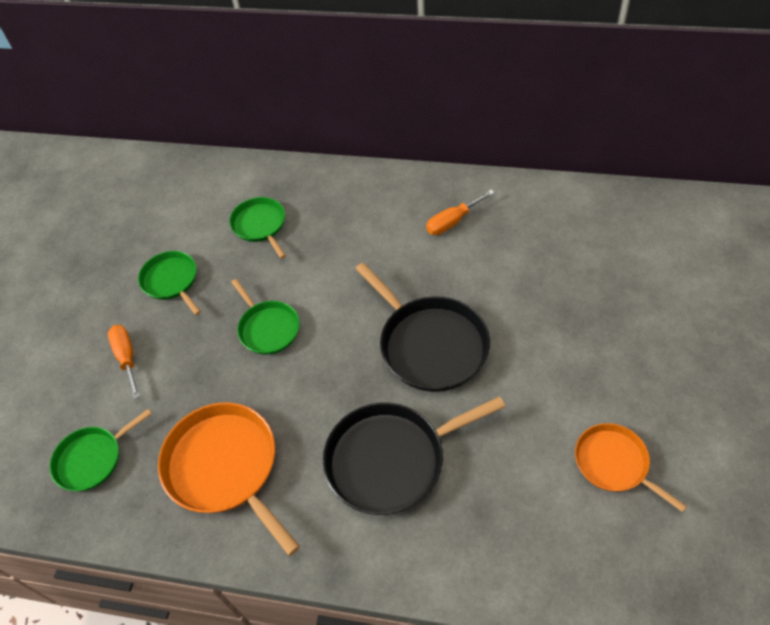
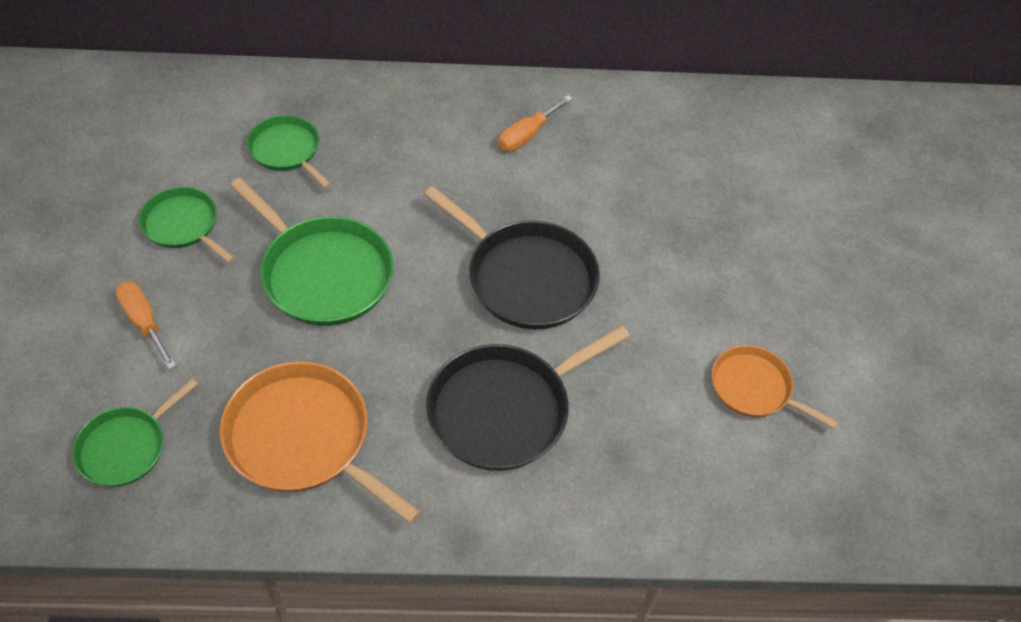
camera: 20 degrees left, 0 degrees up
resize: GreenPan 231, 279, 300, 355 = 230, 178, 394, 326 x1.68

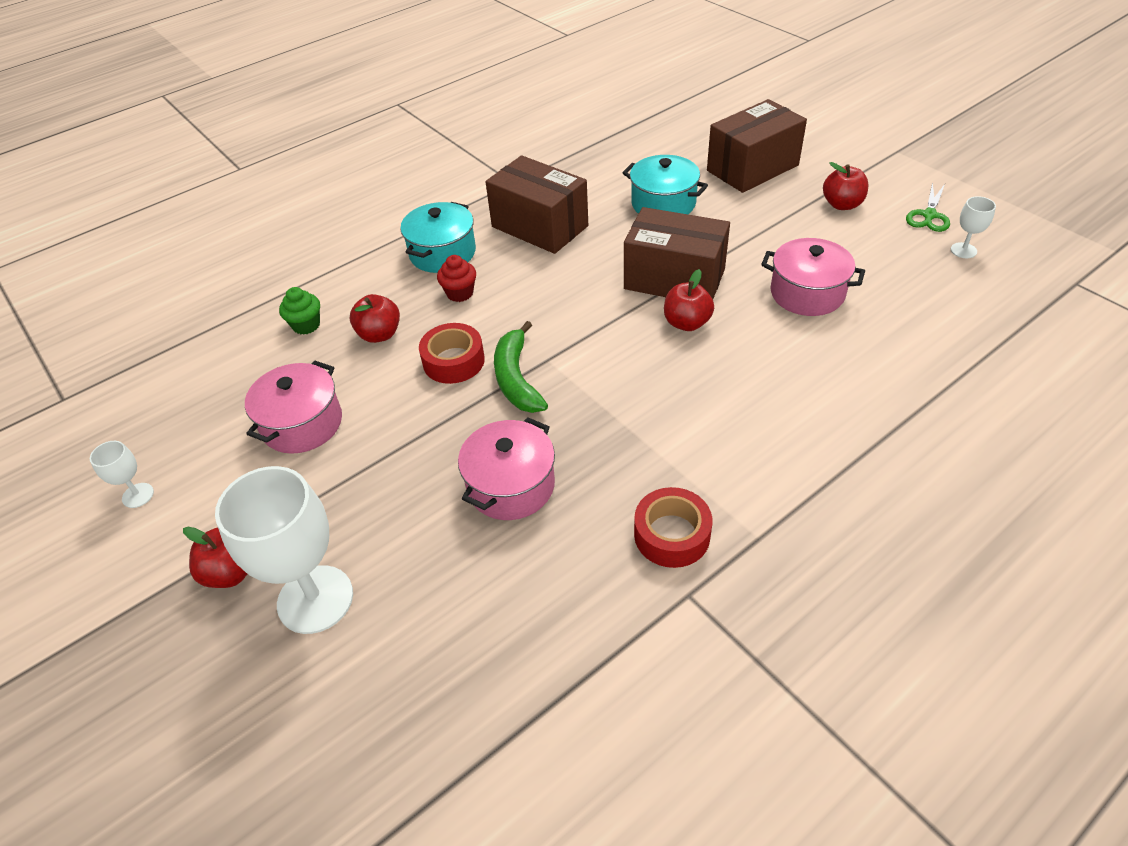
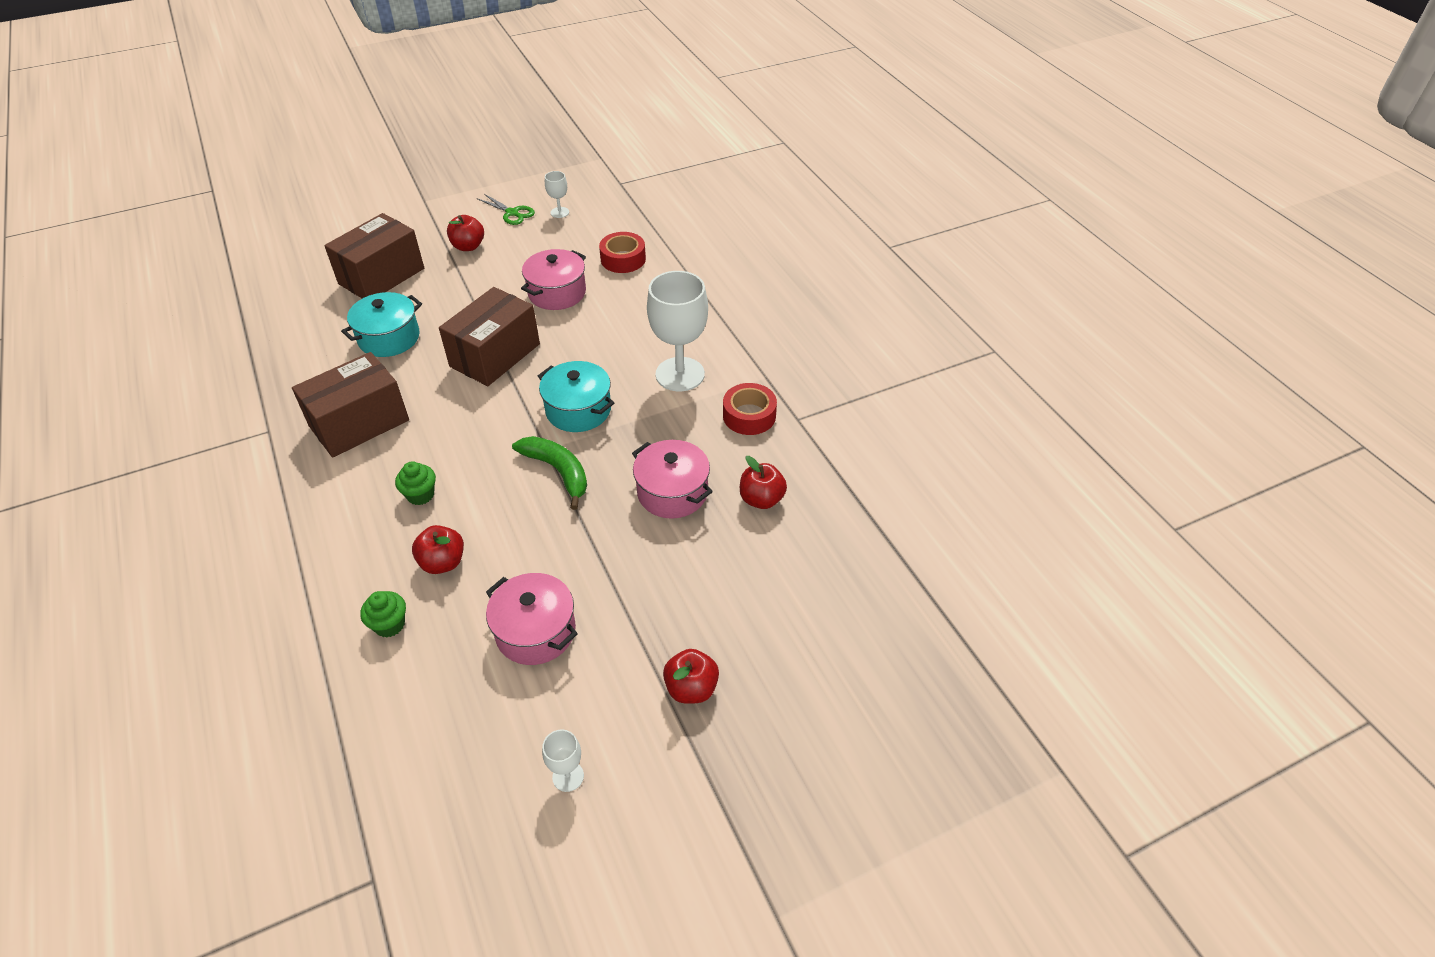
camera: 80 degrees left, 0 degrees up
move: TurquoisePot 400, 202, 476, 273 to 538, 361, 614, 432; RedApple 664, 269, 714, 331 to 740, 456, 787, 509; RedTape 419, 323, 485, 384 to 599, 232, 646, 273; WhiteGoblet 215, 466, 353, 634 to 647, 271, 708, 391
recolor: RedCupcake 437, 255, 476, 302 to GreenCupcake 395, 461, 436, 505
rotate: BrownBox 707, 99, 807, 193 = 324, 213, 424, 298 60 degrees clockwise; GreenBanana 494, 321, 548, 413 = 512, 436, 587, 510 135 degrees counterclockwise

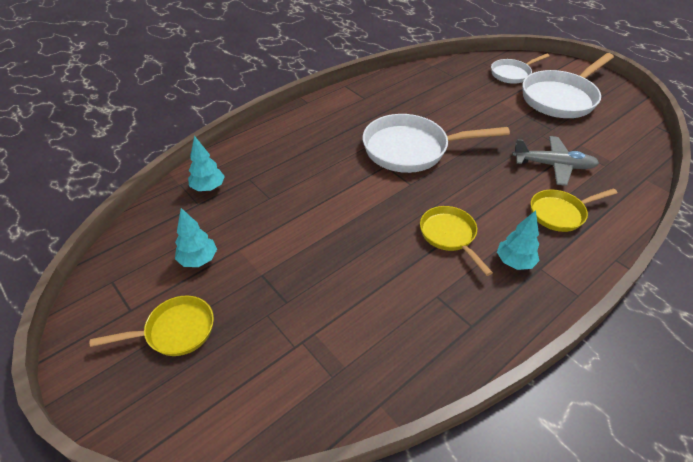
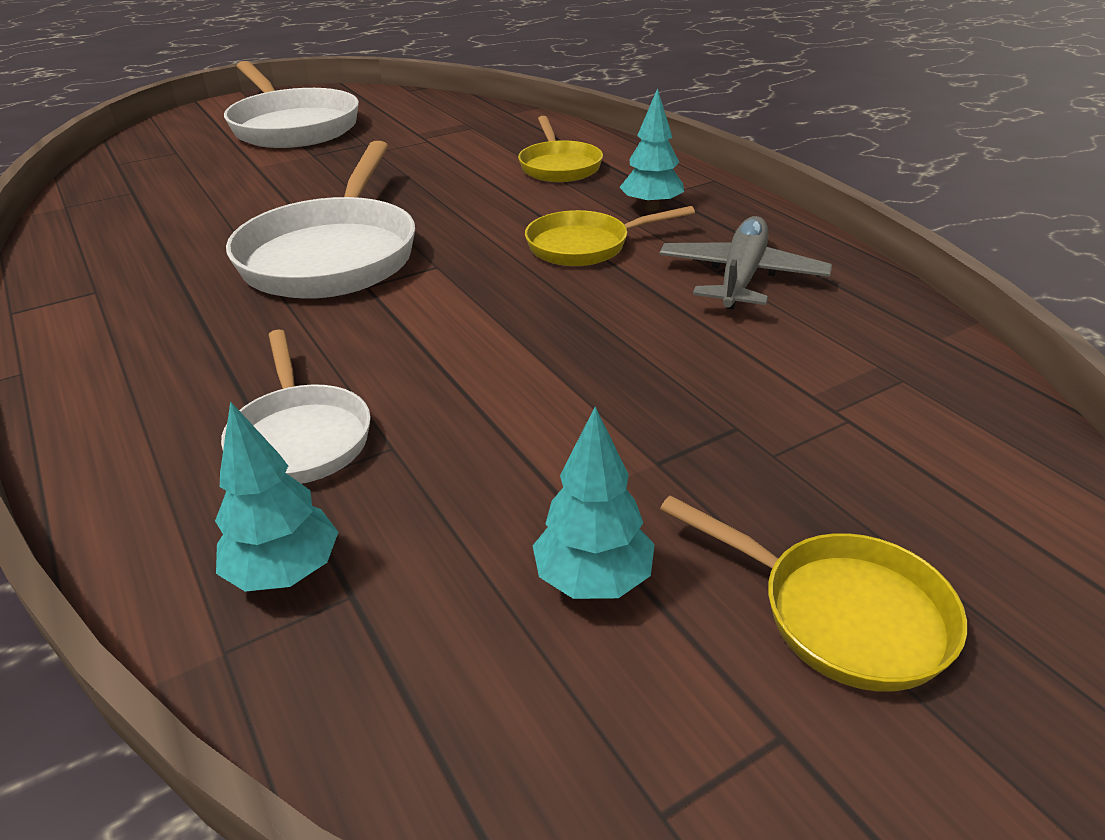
camera: 80 degrees left, 10 degrees down
move: WhitePan 491, 54, 550, 84 to 221, 330, 371, 484; GreyPlane 512, 136, 599, 186 to 659, 216, 832, 310
rotate: YellowPan 90, 296, 214, 356 = 660, 495, 967, 692 135 degrees clockwise

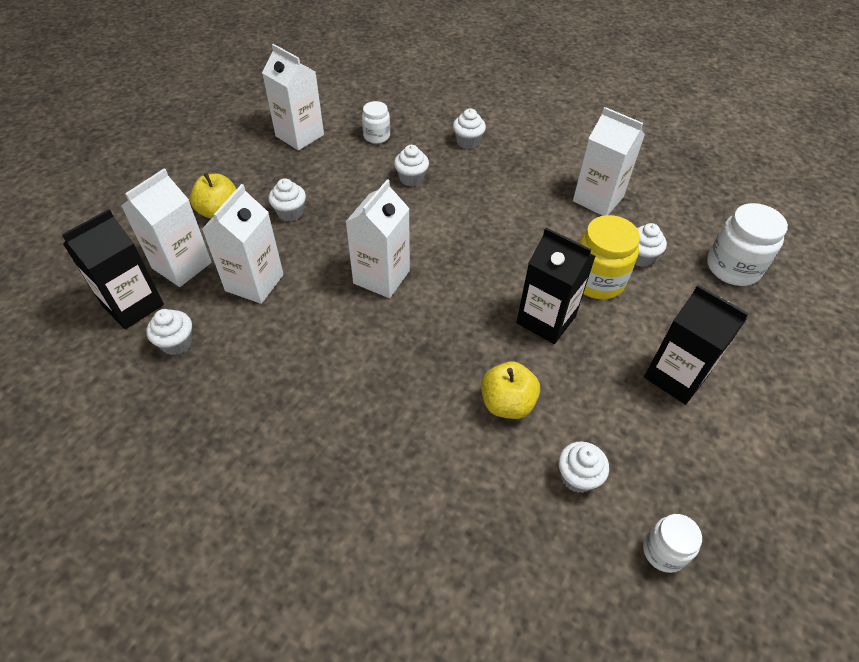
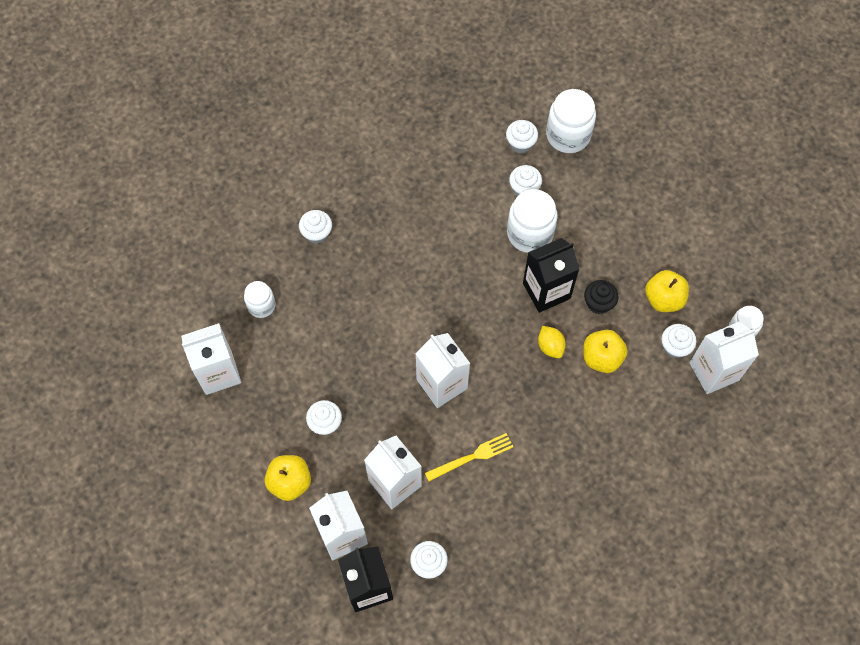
camera: 60 degrees left, 15 degrees up
delete: BlackCarton 644, 285, 749, 405
insert: YellowApple 645, 270, 689, 312; BlackCupcake 584, 280, 619, 314; YellowLemon 538, 326, 566, 358; YellowFork 425, 433, 513, 481
move: WhiteCarton 573, 107, 645, 216 to 689, 321, 759, 394; WhiteCupcake 394, 145, 429, 186 to 506, 120, 538, 153
recolor: YellowJar 579, 215, 640, 300 to WhiteJar 507, 189, 557, 253

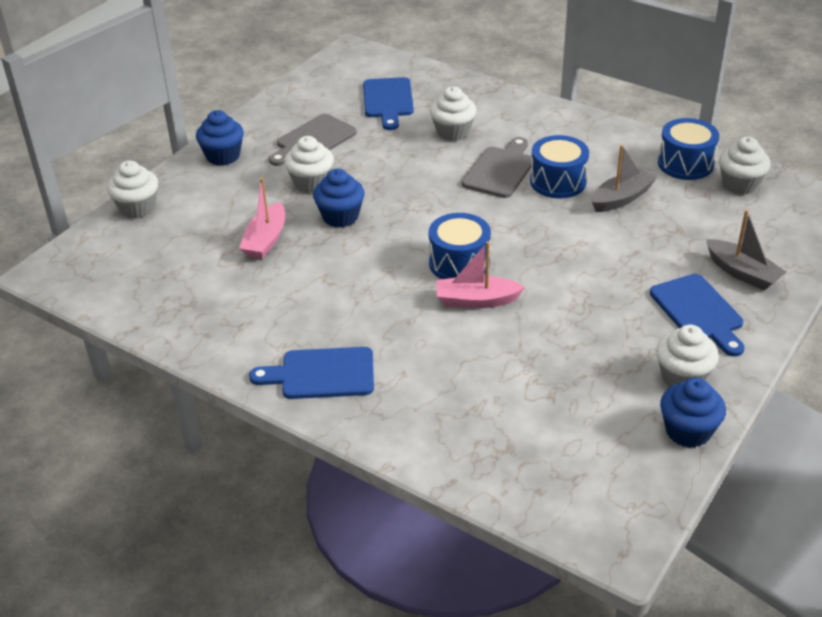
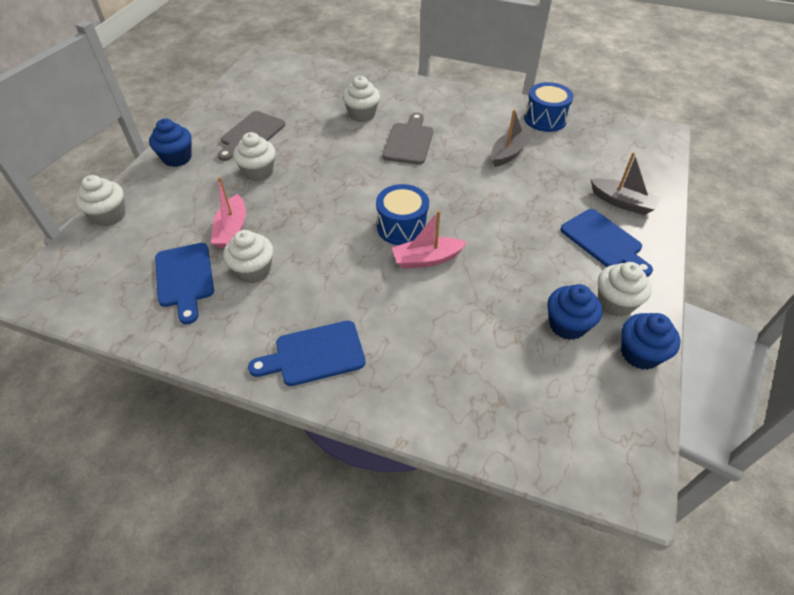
camera: 15 degrees left, 10 degrees up
delete: BlueDrum 530, 135, 589, 198
move: BlueCuttingBoard 363, 77, 414, 130 to 155, 243, 214, 324; WhiteCupcake 719, 137, 771, 195 to 223, 230, 273, 284; BlueCupcake 313, 169, 365, 228 to 547, 284, 602, 340

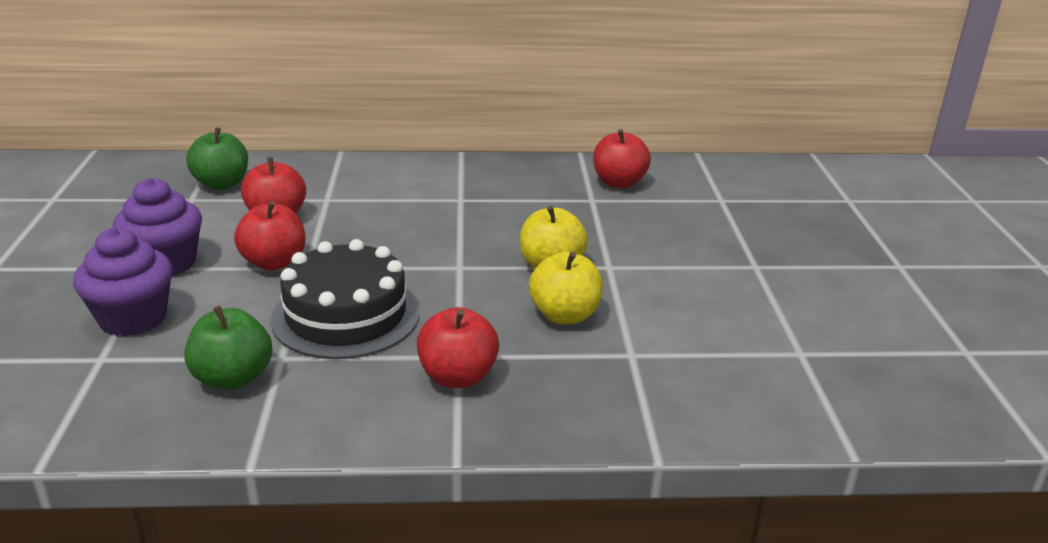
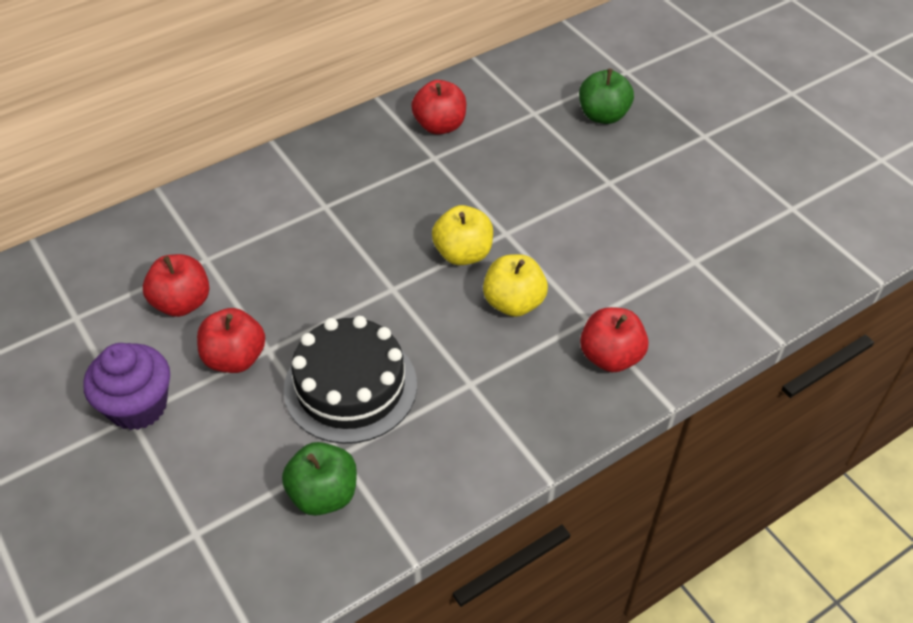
camera: 30 degrees left, 20 degrees up
delete: PurpleCupcake 73, 227, 173, 337
move: GreenApple 186, 127, 248, 190 to 579, 69, 634, 124; RedApple 416, 307, 499, 388 to 580, 307, 649, 372

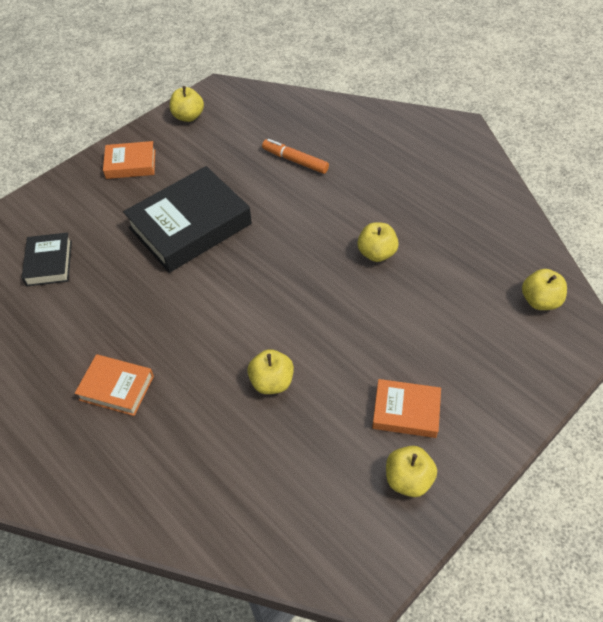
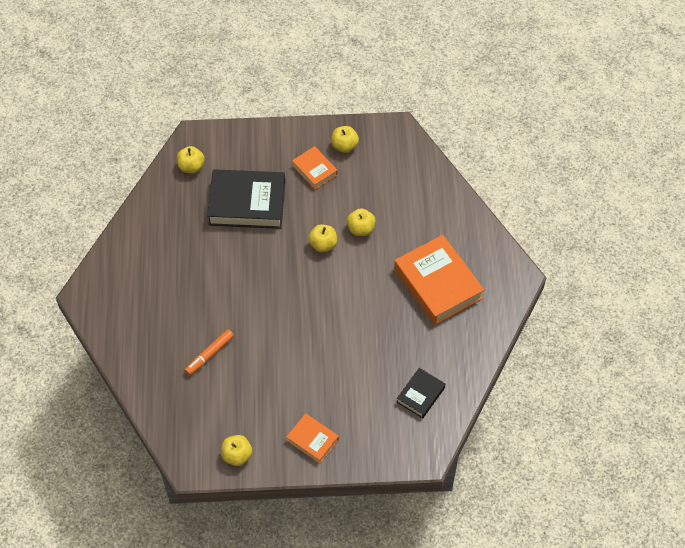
camera: 140 degrees left, 5 degrees up
move: BlackBook 123, 166, 252, 273 to 207, 169, 285, 229; YellowApple 357, 222, 399, 262 to 308, 224, 337, 252
rotate: OrangeMarker 262, 139, 329, 174 = 185, 330, 234, 376 60 degrees clockwise
resize: OrangeBook 75, 354, 154, 416 = 394, 235, 484, 325 x1.91

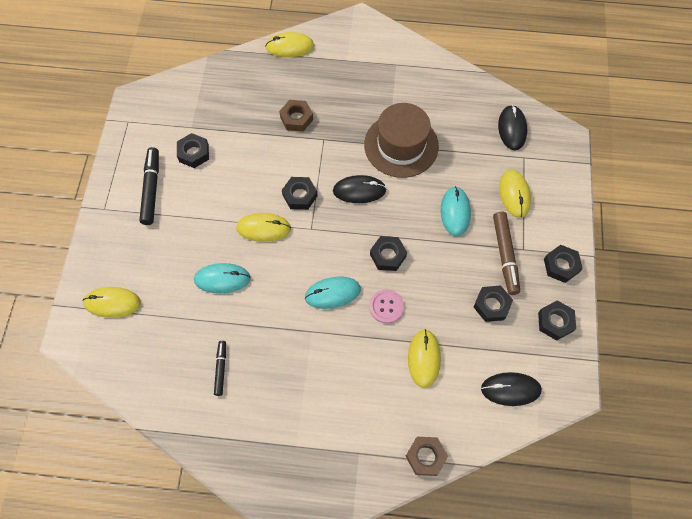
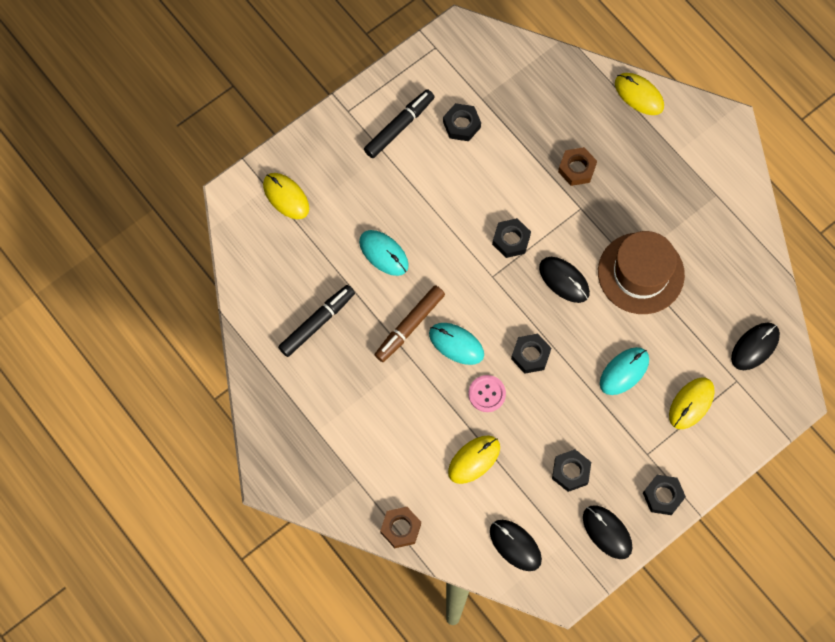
camera: 45 degrees right, 5 degrees up
delete: YellowMouse 236, 213, 291, 242
move: BrownMarker 493, 212, 520, 295 to 374, 285, 445, 362
replace: BlackNut 538, 300, 576, 341 to BlackMouse 583, 505, 632, 559
resize: BlackMarker 214, 341, 226, 396 = 278, 285, 355, 357 x1.69

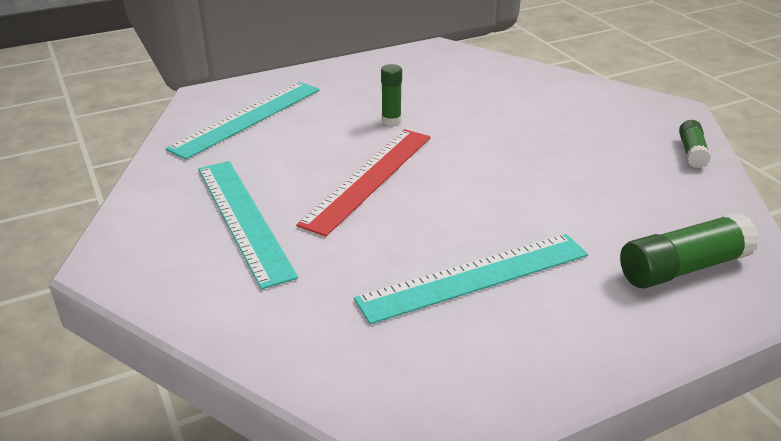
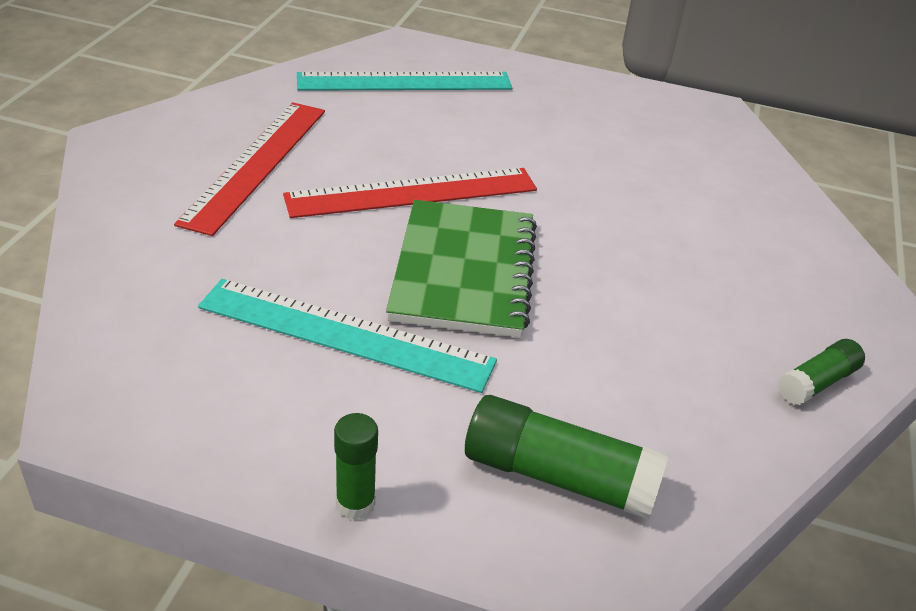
camera: 40 degrees right, 5 degrees up
insert: GreenNotebook 386, 200, 537, 337
move: GreenGlueStick 381, 64, 402, 126 to 334, 413, 378, 520
recolor: TurquoiseRuler 198, 161, 298, 289 to RedRuler 174, 102, 325, 236

